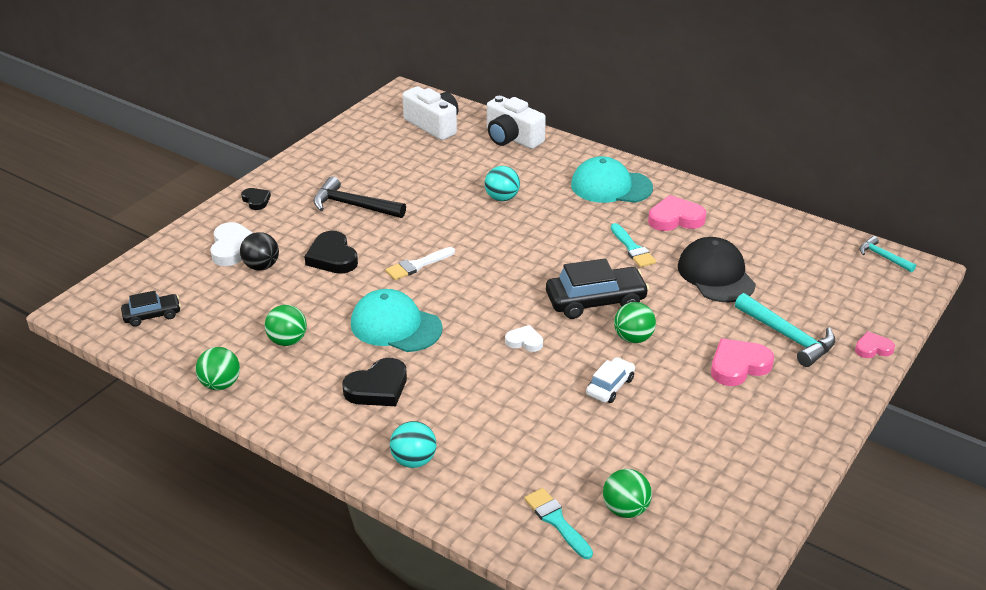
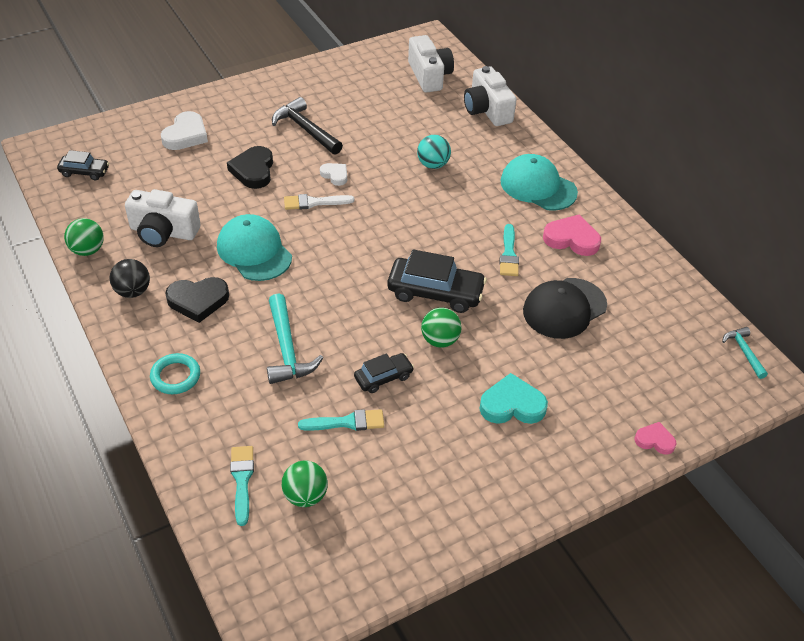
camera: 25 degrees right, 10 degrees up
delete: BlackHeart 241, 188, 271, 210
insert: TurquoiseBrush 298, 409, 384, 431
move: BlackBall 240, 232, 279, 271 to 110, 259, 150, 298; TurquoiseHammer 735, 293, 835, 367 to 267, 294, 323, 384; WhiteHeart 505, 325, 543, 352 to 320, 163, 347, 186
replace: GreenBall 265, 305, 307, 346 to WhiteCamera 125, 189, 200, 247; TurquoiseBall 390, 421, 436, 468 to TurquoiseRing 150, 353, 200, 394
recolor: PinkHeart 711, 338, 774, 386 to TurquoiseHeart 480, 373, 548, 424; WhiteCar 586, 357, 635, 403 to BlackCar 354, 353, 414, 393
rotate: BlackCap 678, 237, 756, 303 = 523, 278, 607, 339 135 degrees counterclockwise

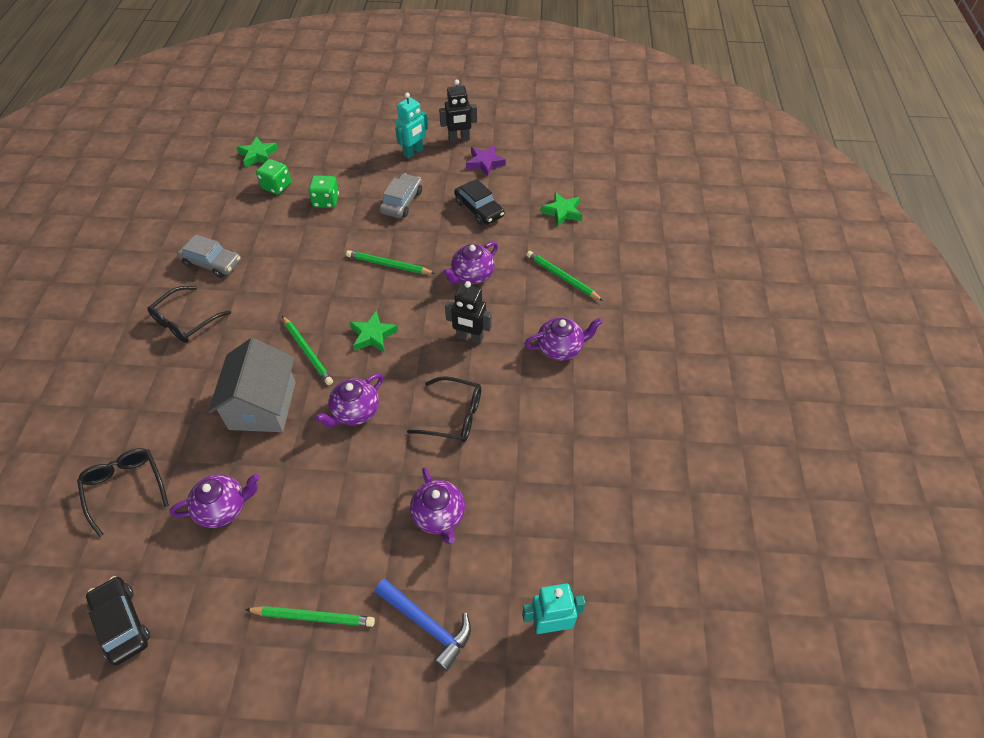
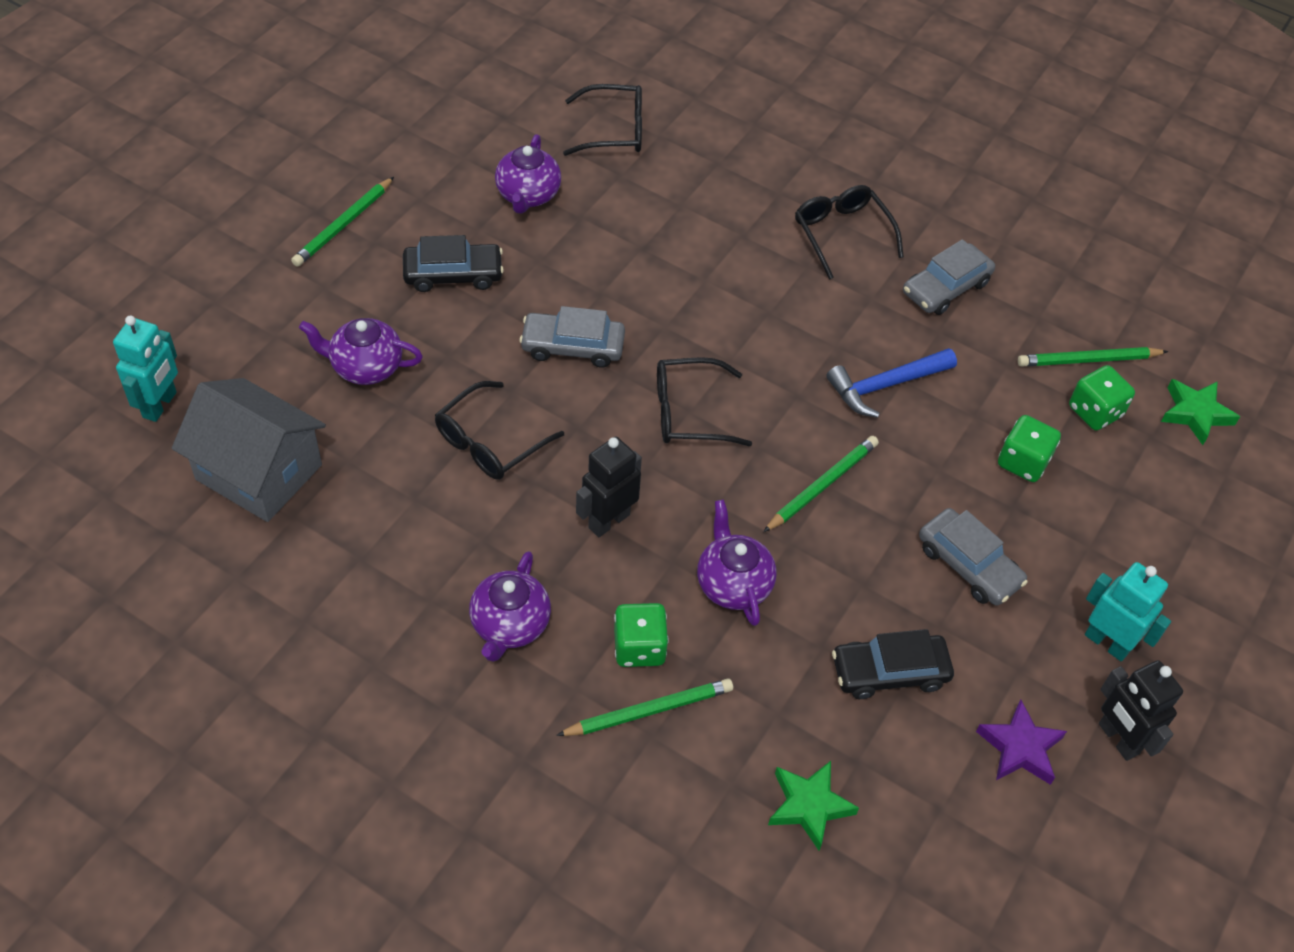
camera: 115 degrees right, 0 degrees up
insert: GreenDice 614, 603, 669, 667
move: GreenPencil 282, 316, 333, 385 to 1018, 347, 1168, 367; GreyHouse 208, 338, 296, 432 to 172, 378, 326, 522; BlackCar 86, 576, 150, 666 to 403, 235, 504, 292; BlueHammer 374, 579, 471, 671 to 826, 348, 957, 418
replace: GreenStar 350, 311, 398, 352 to BlackGlasses 657, 357, 752, 446; PurpleTeapot 315, 373, 383, 427 to GreyCar 519, 306, 625, 368
rotate: BlackRobot 439, 79, 477, 143 = 1099, 660, 1183, 761 45 degrees counterclockwise; TurquoiseRobot 395, 92, 428, 159 = 1085, 562, 1171, 661 150 degrees clockwise

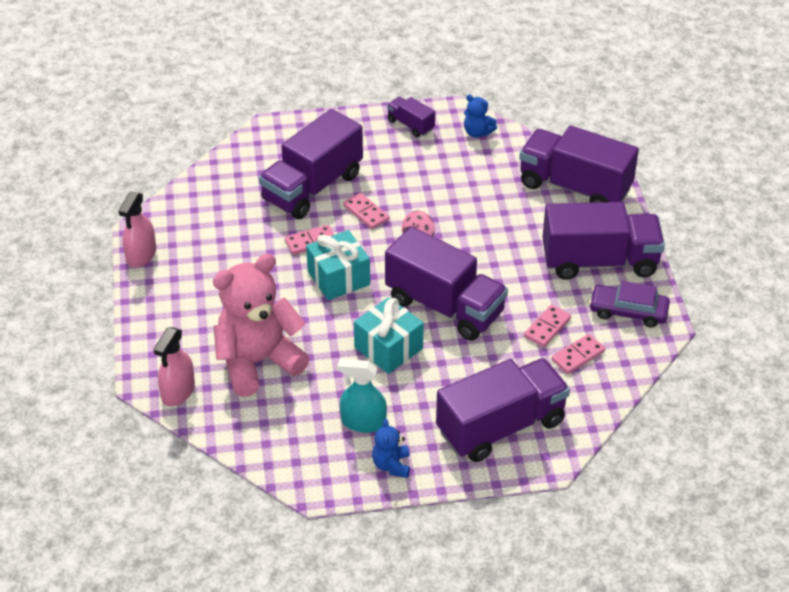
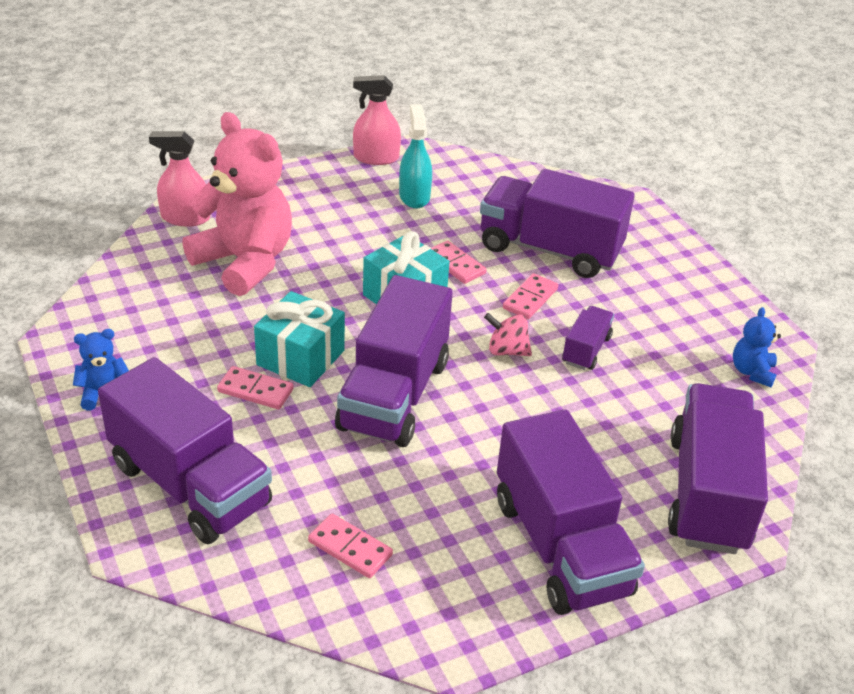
camera: 70 degrees right, 5 degrees down
delete: PurpleCar 589, 281, 670, 327
move: PurpleTruck 387, 97, 435, 137 to 562, 306, 614, 370; PinkDomino 524, 305, 571, 347 to 217, 366, 294, 409; TurquoiseSprayBottle 337, 359, 387, 433 to 399, 104, 432, 208

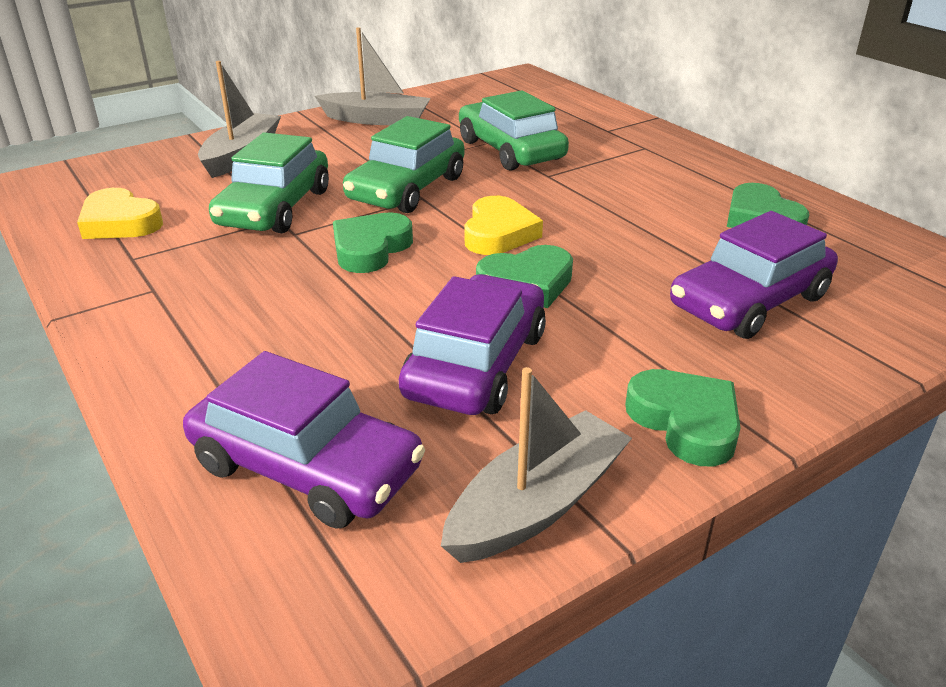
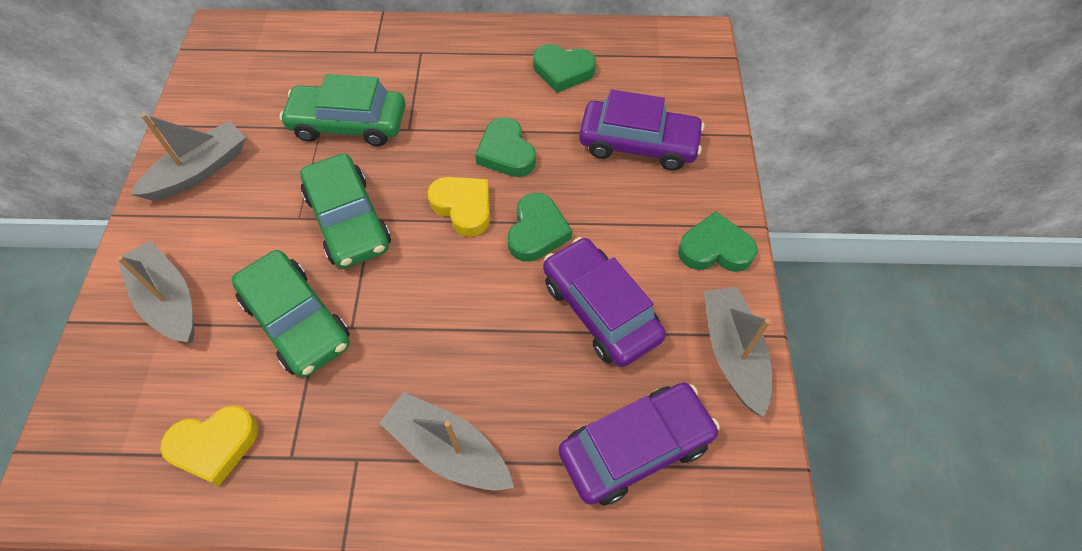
camera: 55 degrees left, 25 degrees up
insert: GreyBoat 380, 392, 514, 491
move: GreenHeart 333, 212, 413, 273 to 475, 117, 536, 177
rotate: PurpleCar 670, 211, 838, 339 = 579, 90, 705, 170 75 degrees counterclockwise

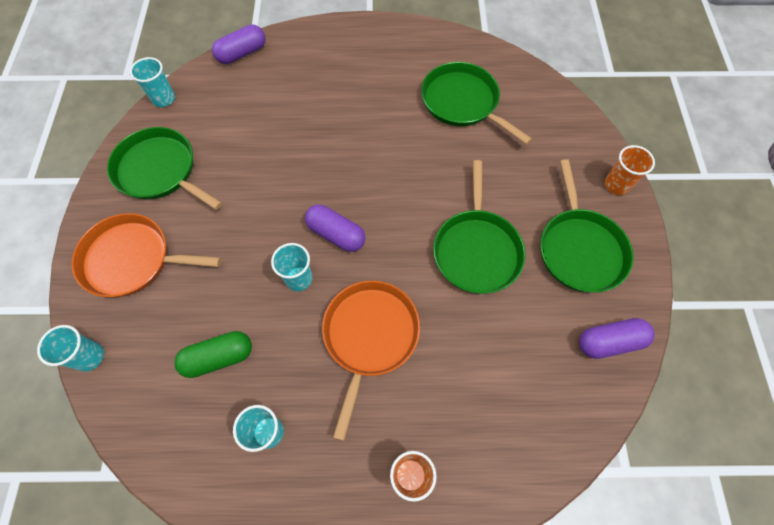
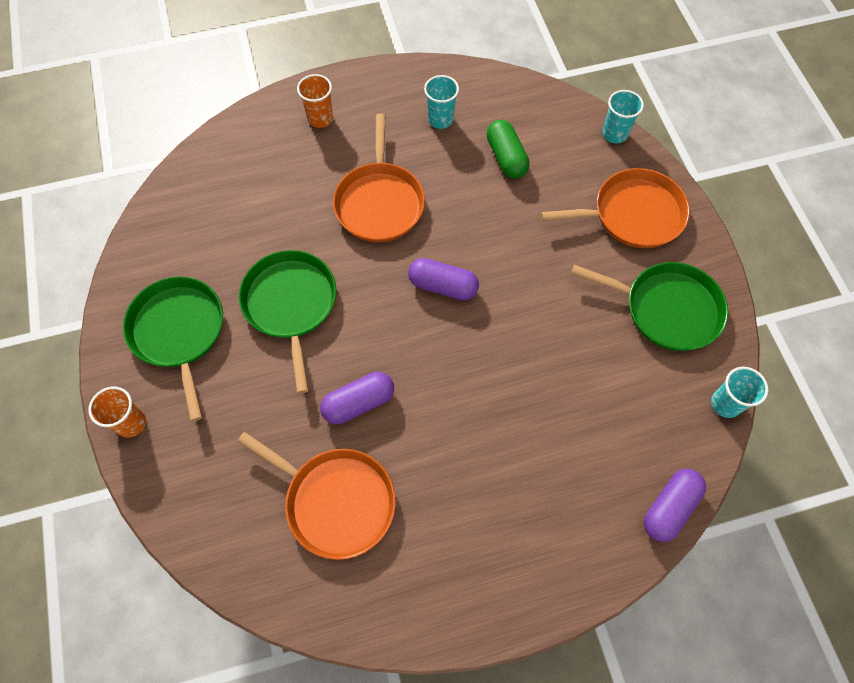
camera: 165 degrees right, 0 degrees up
delete: TurquoiseCup 271, 243, 312, 291
move: PurpleCapsule 579, 318, 655, 359 to 320, 372, 394, 424
recolor: GreenPan 421, 62, 532, 145 to OrangePan 237, 432, 396, 560
rotate: GreenCapsule 174, 331, 252, 378 = 487, 120, 530, 178 75 degrees counterclockwise

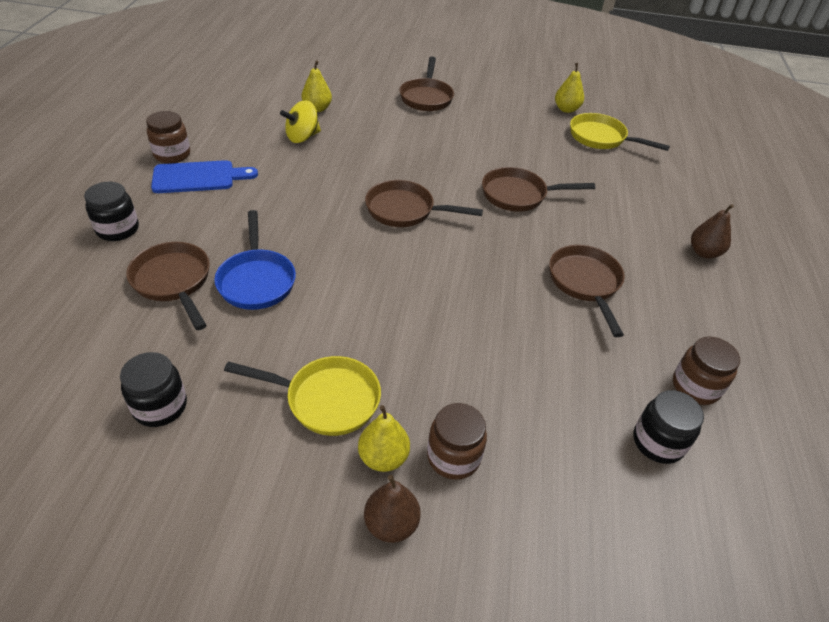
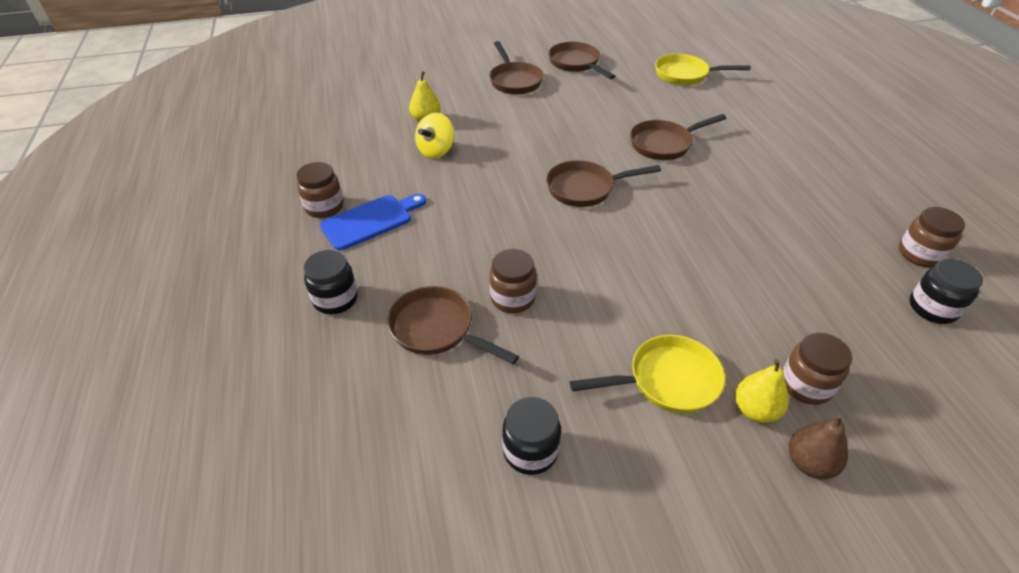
camera: 20 degrees left, 0 degrees up
delete: YellowPear 555, 63, 584, 113; BrownPear 691, 204, 734, 258
move: BrownPan 549, 245, 625, 337 to 548, 42, 615, 79
replace: BluePan 214, 210, 296, 310 to BrownJar 489, 249, 537, 313

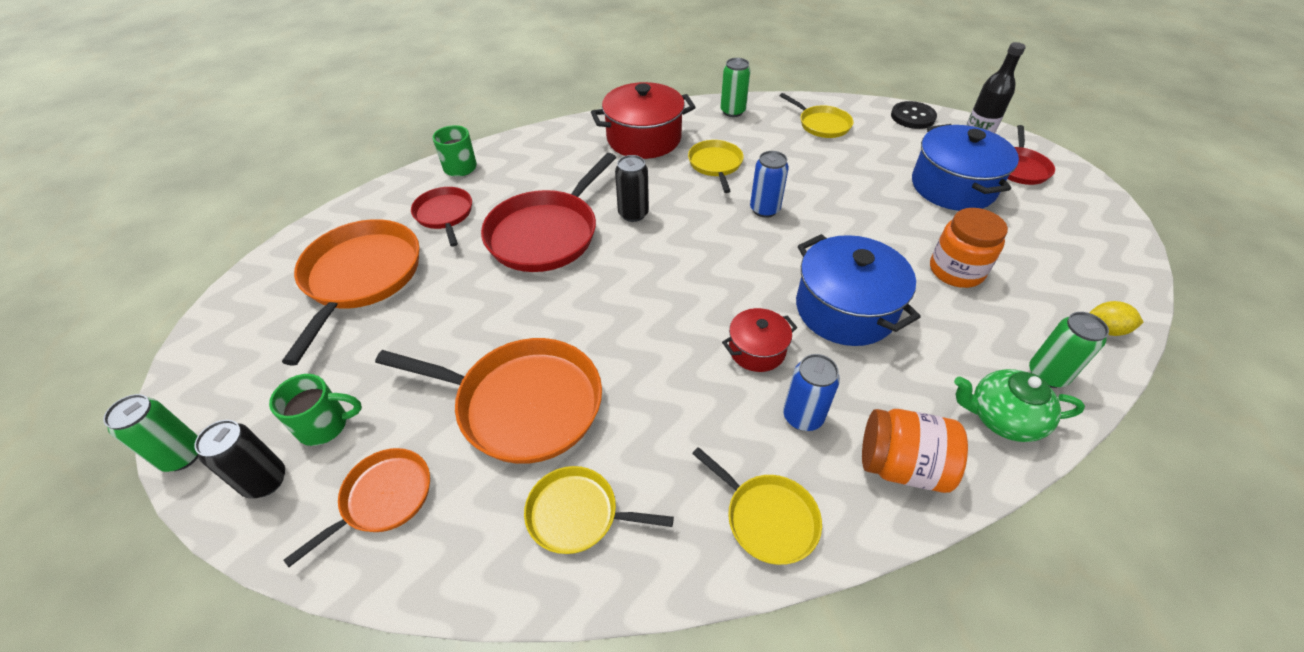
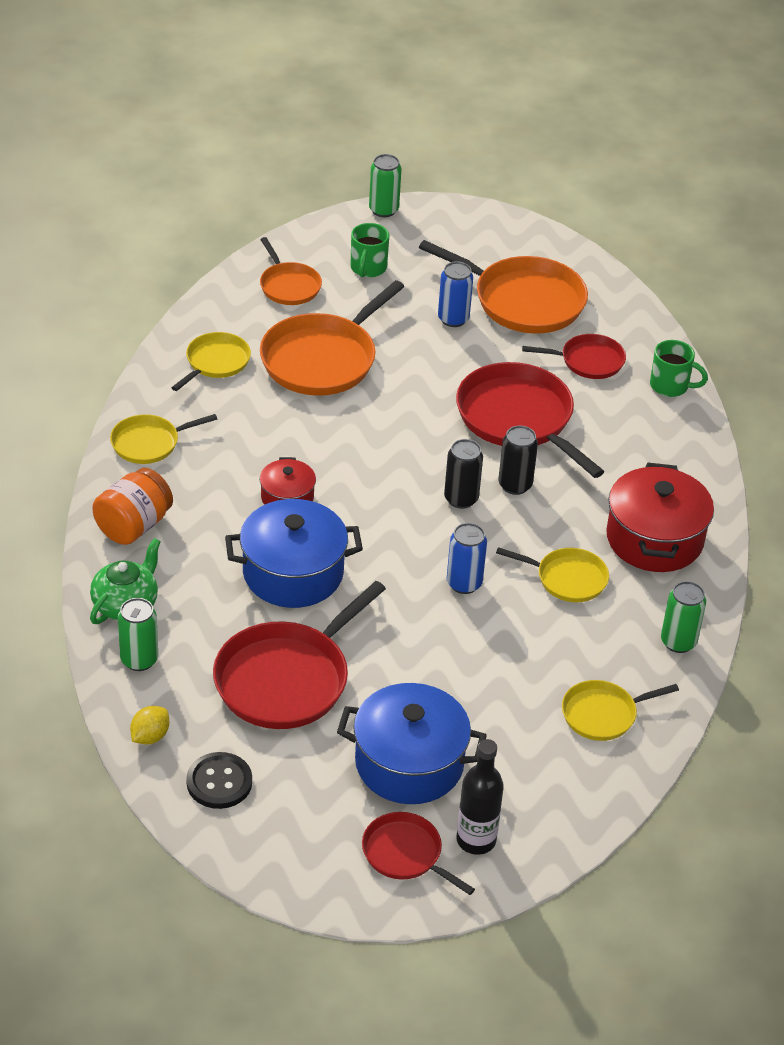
camera: 110 degrees right, 5 degrees down
move: BlackButton 891, 101, 937, 129 to 186, 752, 252, 809; BlueCan 783, 354, 840, 431 to 438, 261, 473, 327; BlackCan 194, 420, 285, 499 to 444, 439, 483, 509
replace: OrangeJar 930, 208, 1008, 288 to RedPan 213, 581, 386, 729

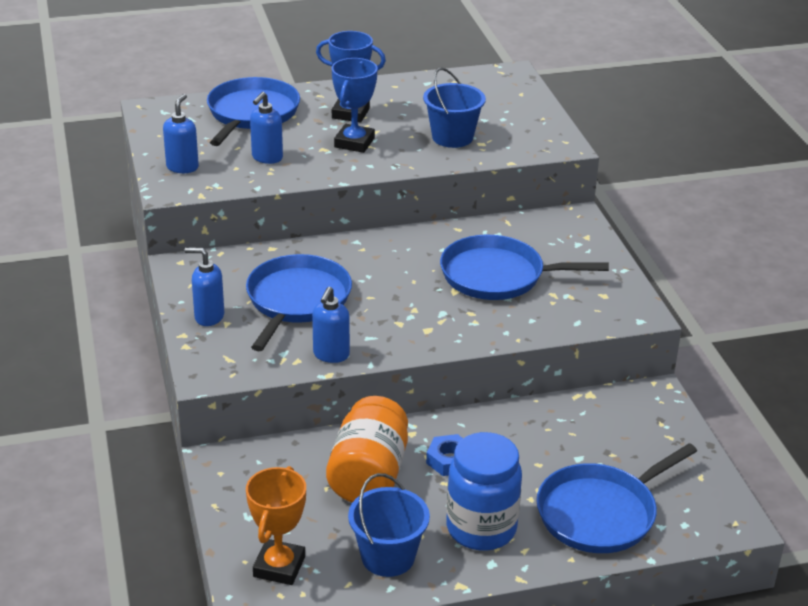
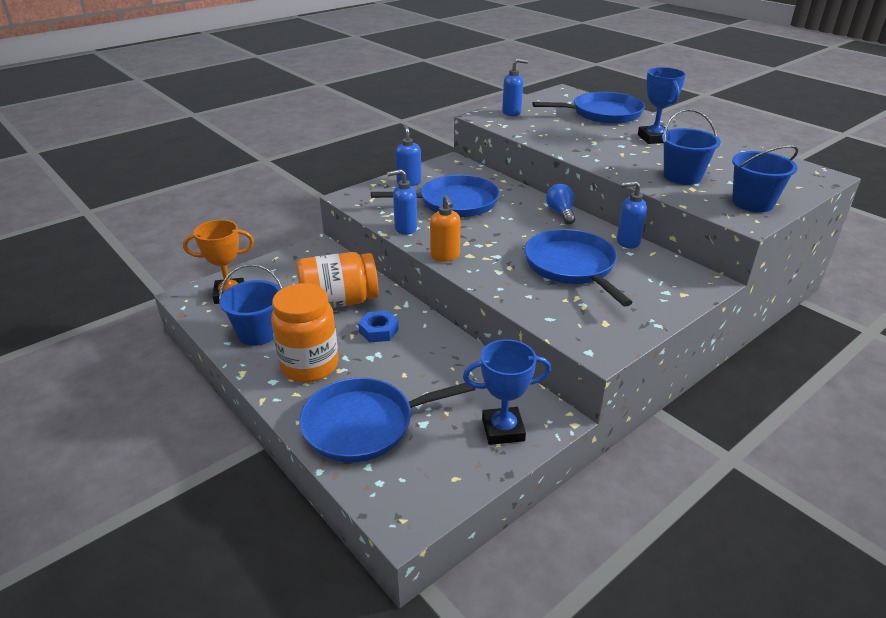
camera: 65 degrees right, 0 degrees up
insert: BlueBucket 732, 145, 798, 212; BlueLightBulb 546, 184, 575, 225; OrangeSoapDispenser 430, 195, 460, 262
move: BlueTrophy 332, 58, 378, 153 to 463, 339, 551, 445; BlueSoapDispenser 250, 92, 283, 164 to 617, 181, 647, 248
recolor: BlueJar 446, 432, 522, 551 to OrangeJar 271, 283, 339, 382
rotate: BluePan 536, 443, 697, 553 = 299, 378, 476, 462 45 degrees counterclockwise

